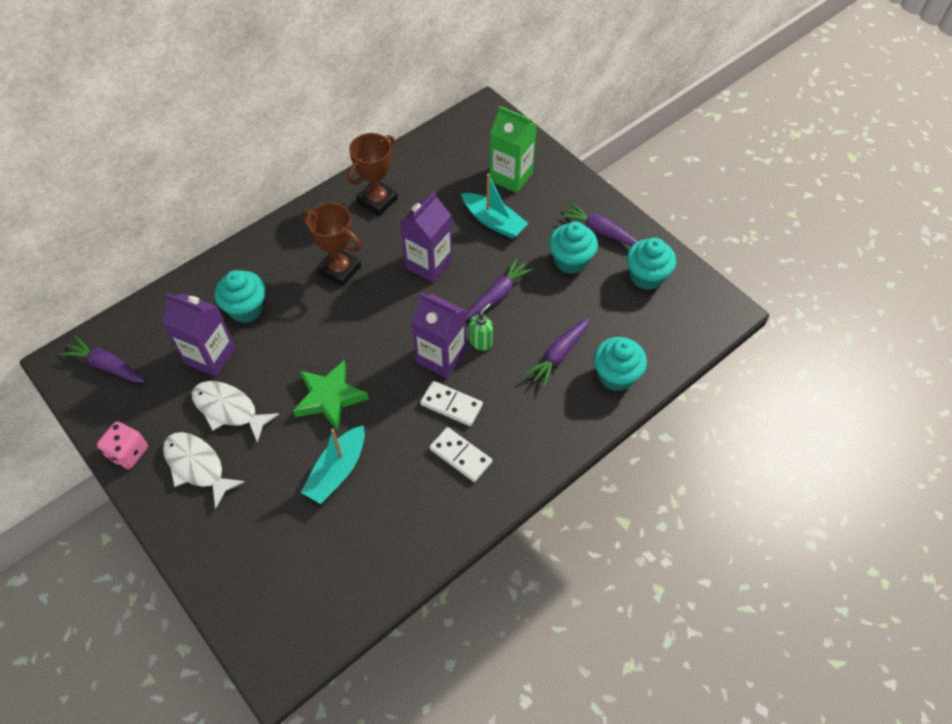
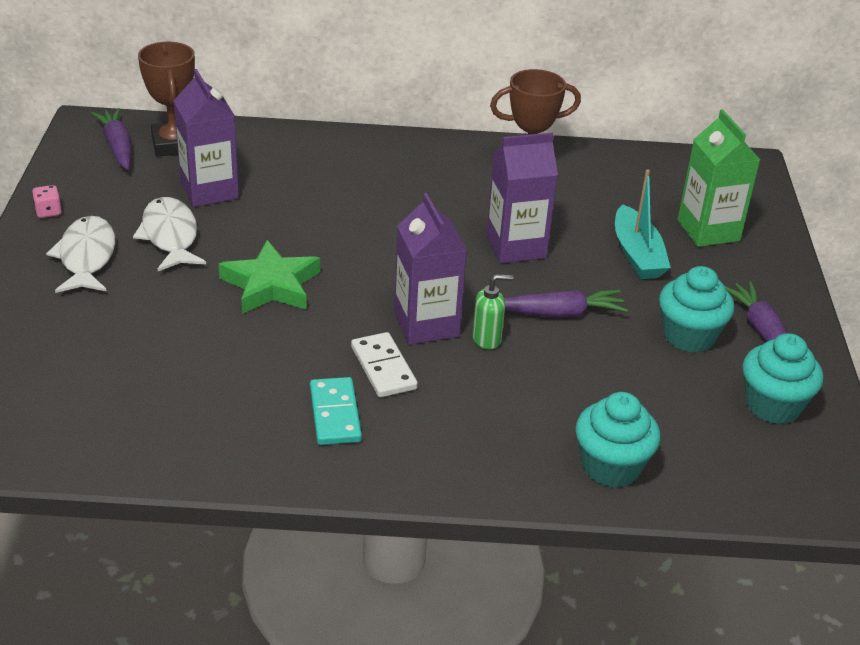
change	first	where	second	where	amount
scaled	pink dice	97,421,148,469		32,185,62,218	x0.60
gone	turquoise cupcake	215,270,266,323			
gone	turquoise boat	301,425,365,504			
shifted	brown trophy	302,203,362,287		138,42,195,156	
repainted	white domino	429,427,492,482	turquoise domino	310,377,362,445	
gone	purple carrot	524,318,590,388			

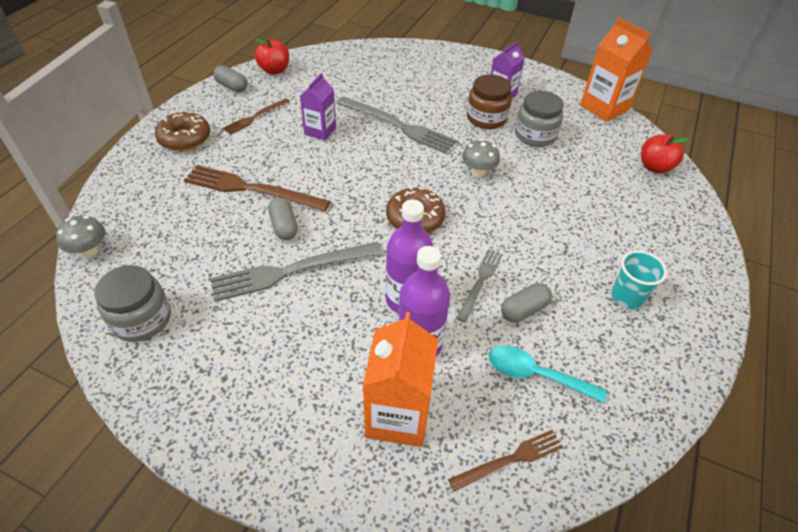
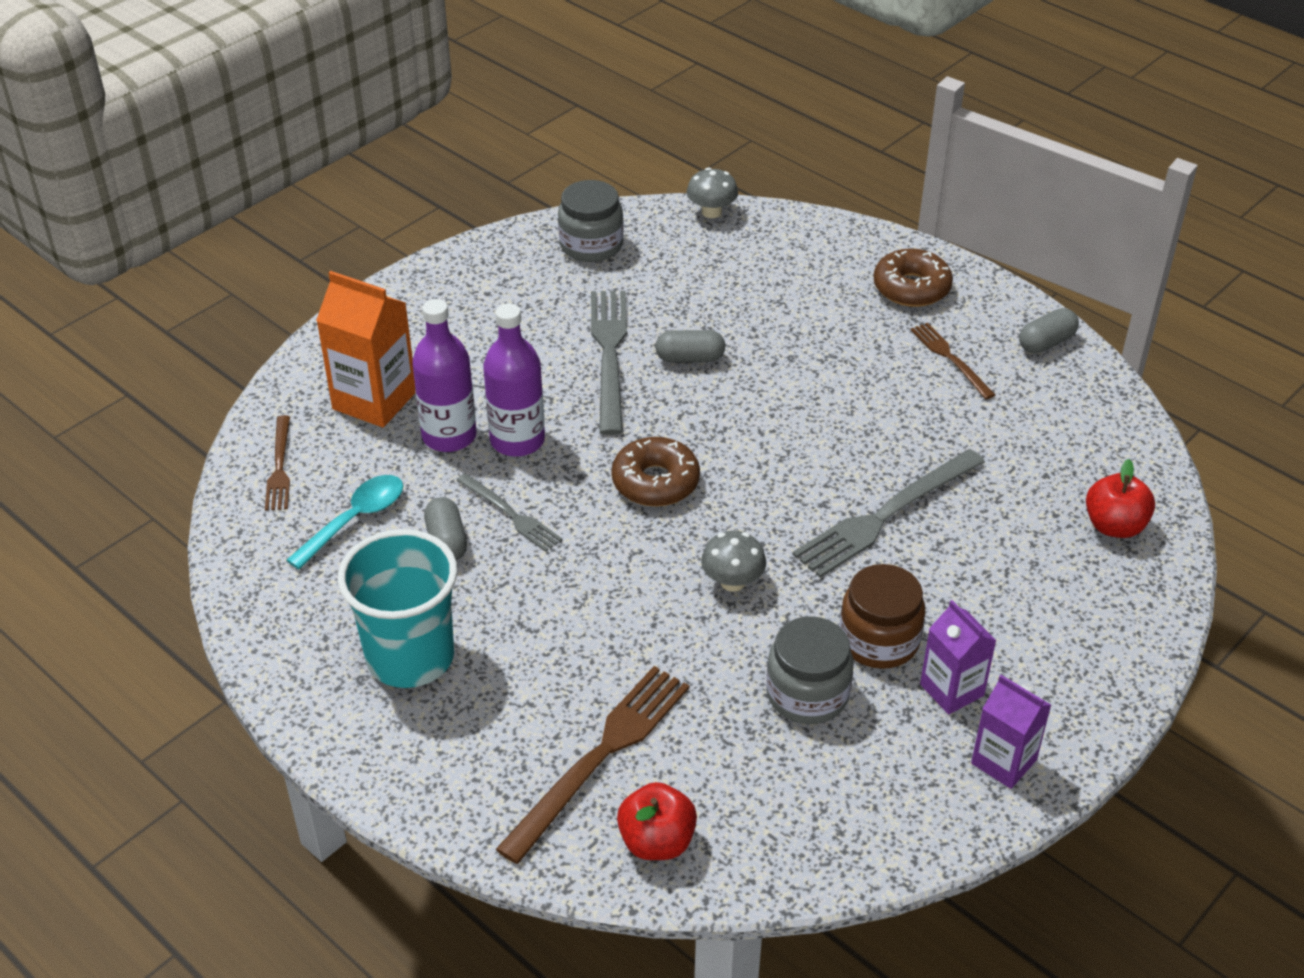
change	first	where	second	where	amount
shifted	brown fork	184,165,331,211		496,666,689,864	
shifted	red apple	255,38,289,75		1086,459,1155,538	
shifted	purple carton	300,73,336,141		971,675,1051,789	
gone	orange carton	580,17,653,122			
scaled	turquoise cup	611,251,667,309		338,529,458,688	x1.82

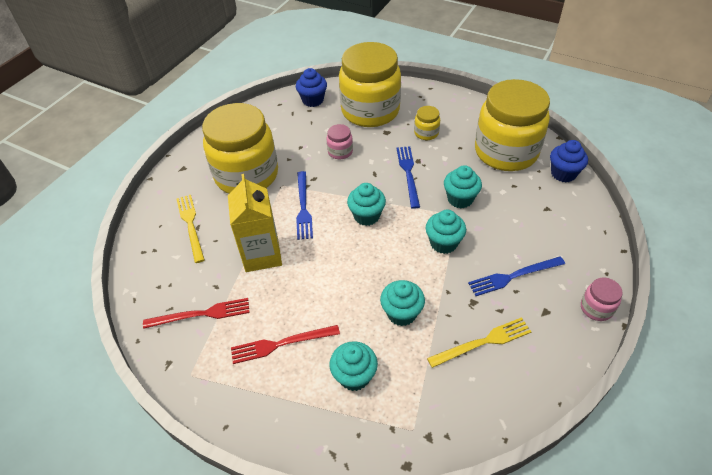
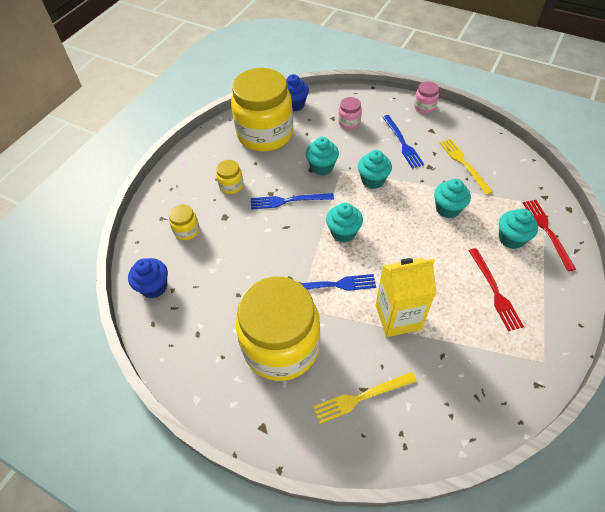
change	first	where	second	where	amount
shifted	red fork	143,298,250,329		523,200,576,271	
shifted	pink jar	327,124,353,159		338,97,362,129	
scaled	yellow jar	339,42,401,127		169,204,200,240	x0.40

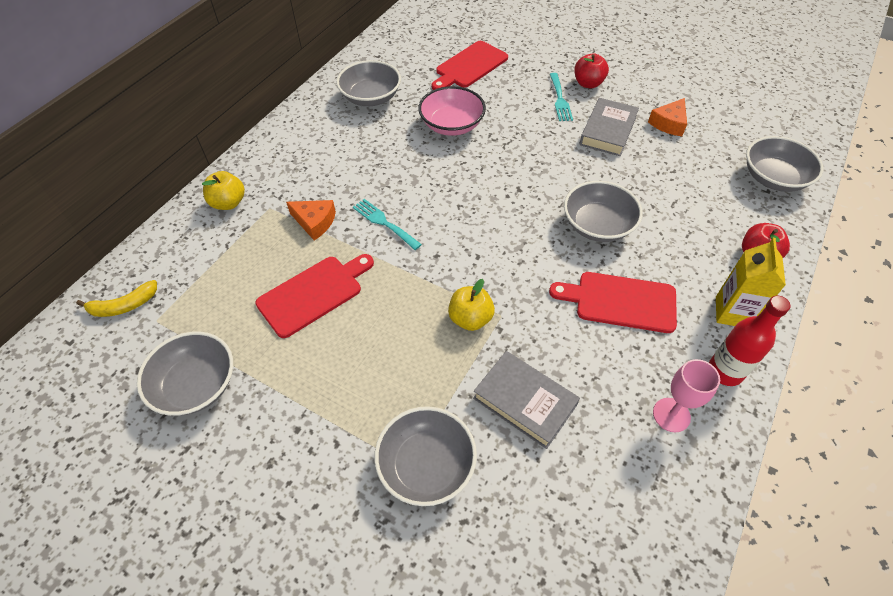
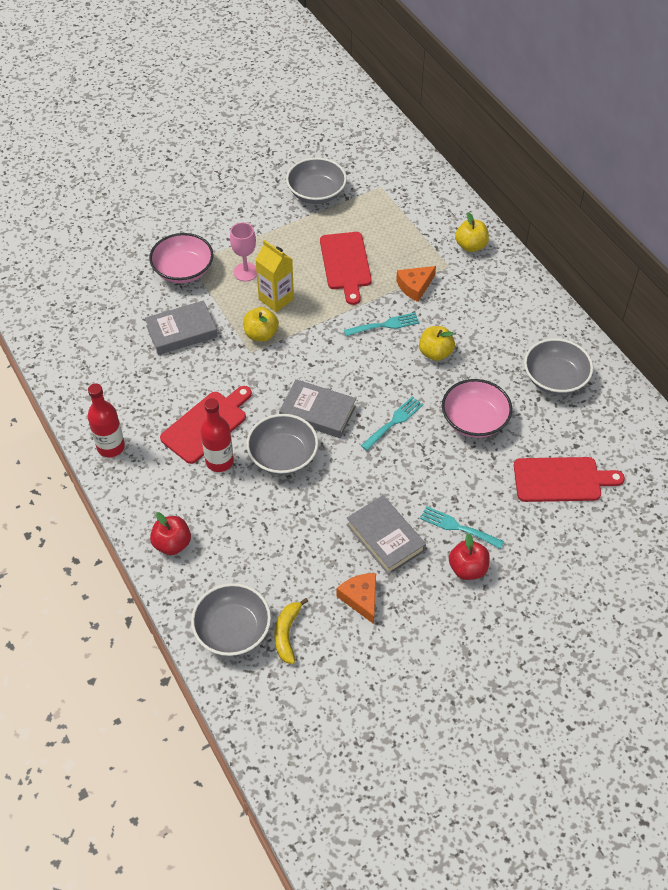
change	first	where	second	where	amount
shifted	yellow banana	76,280,157,317		274,598,308,664	
repainted	grey bowl	374,406,477,506	pink bowl	149,233,214,283	
rotated	red cutting board	432,41,508,90		514,457,625,502	105 degrees clockwise
shifted	pink goblet	653,359,720,432		230,223,257,281	
shifted	yellow carton	716,238,786,326		256,240,294,312	
new			red bottle	201,398,234,472	
new			grey book	279,379,356,438	
new			turquoise fork	361,397,423,451	
new			yellow apple	419,326,455,361	

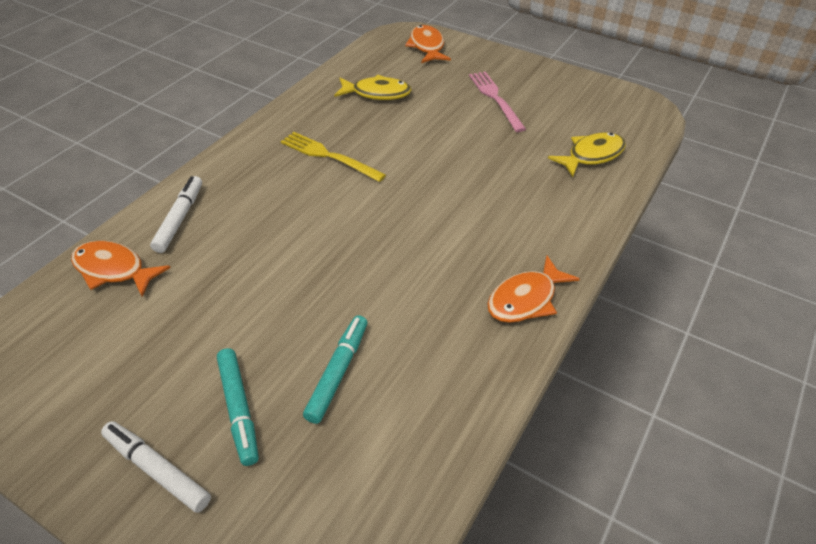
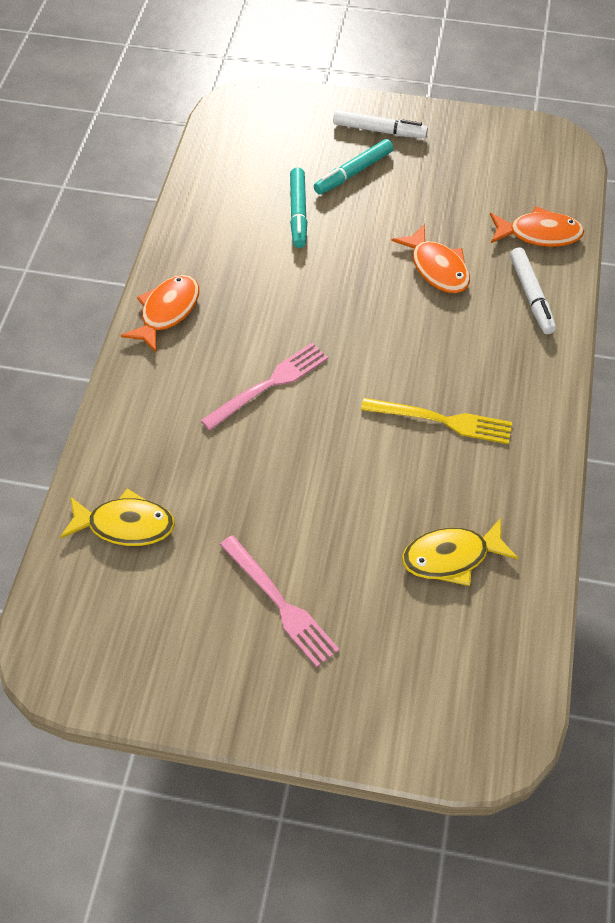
change	first	where	second	where	amount
rotated	turquoise marker	217,348,259,466		314,139,393,194	90 degrees counterclockwise
shifted	orange fish	405,25,451,63		392,224,470,293	
rotated	yellow fish	548,133,626,177		60,488,175,546	120 degrees counterclockwise
new			pink fork	200,343,328,431	

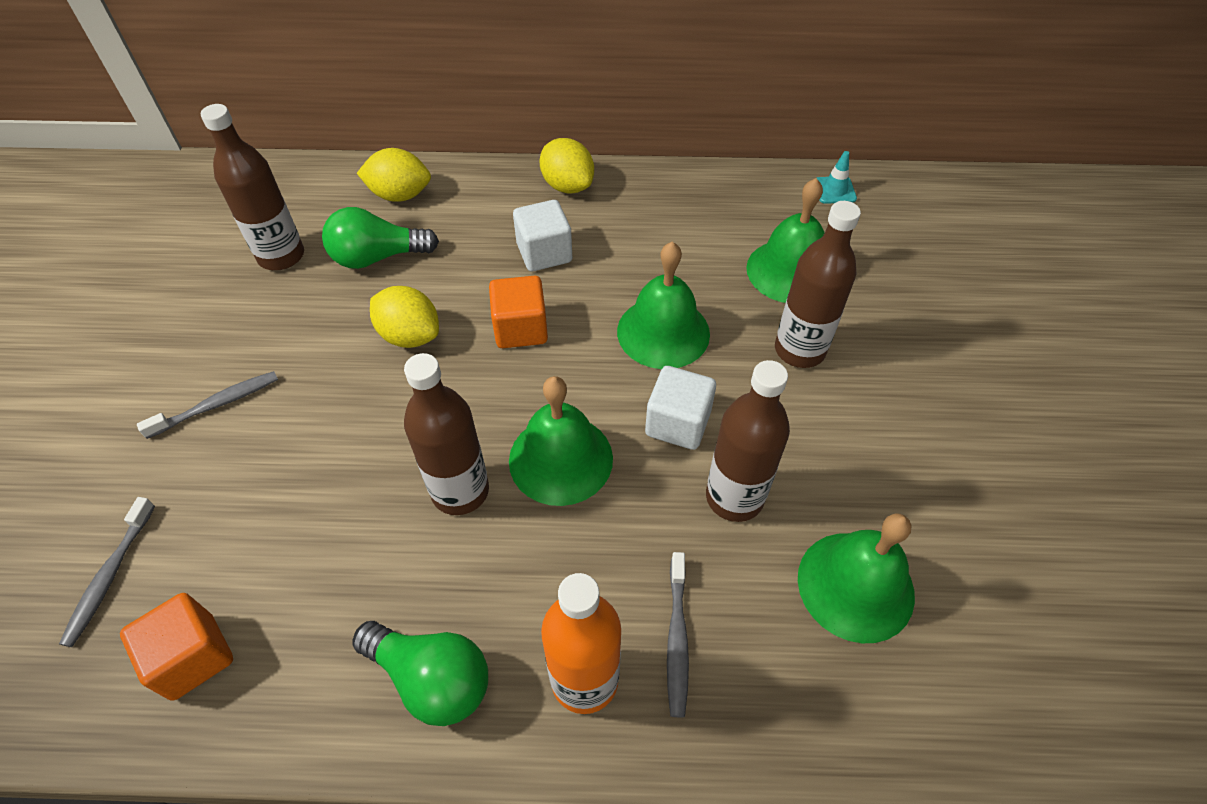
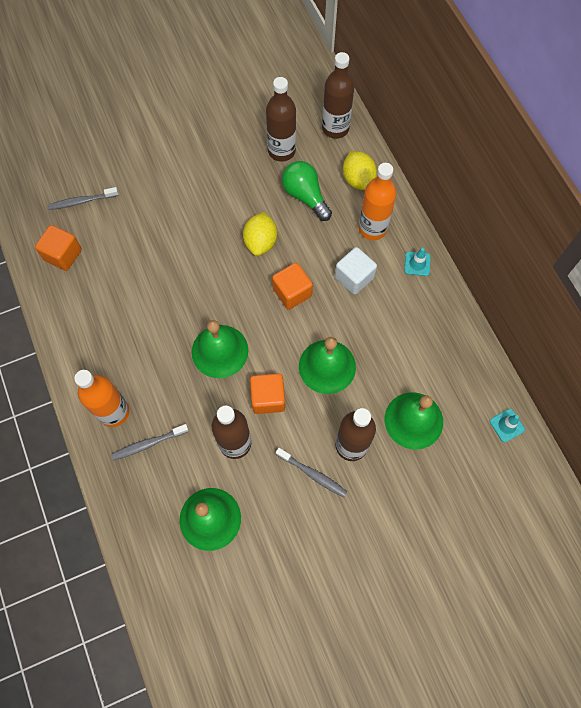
change	first	where	second	where	amount
shifted	grey toothbrush	137,371,278,439		276,448,347,497	
gone	green light bulb	352,621,488,726			
shifted	brown bottle	404,353,489,515		322,52,354,139	
swapped	yellow lemon	540,138,594,194	turquoise traffic cone	405,248,431,276	
repainted	white cube	645,366,716,450	orange cube	250,374,285,414	
new			orange bottle	359,163,396,240	

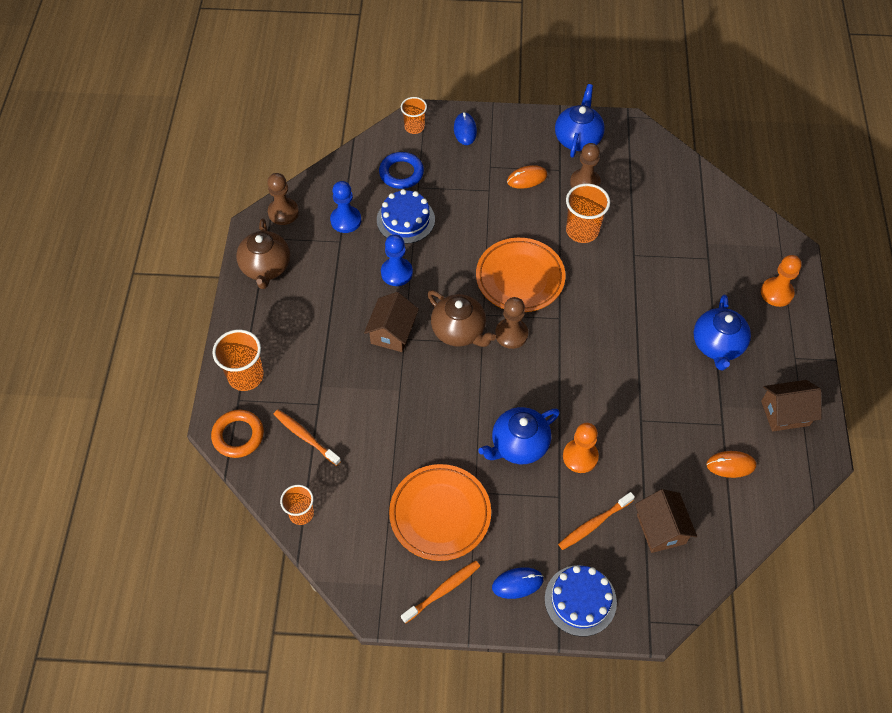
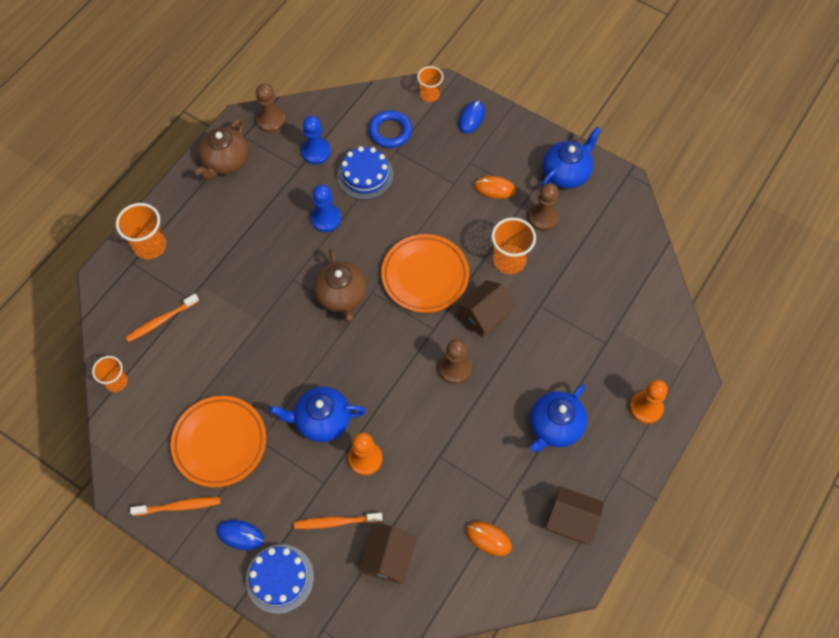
change	first	where	second	where	amount
gone	orange ring	211,410,264,458			
rotated	orange toothbrush	273,410,341,466		125,294,199,342	105 degrees counterclockwise
shifted	brown house	364,292,419,352		456,280,515,338	
shifted	brown pawn	495,297,528,349		439,339,471,384	

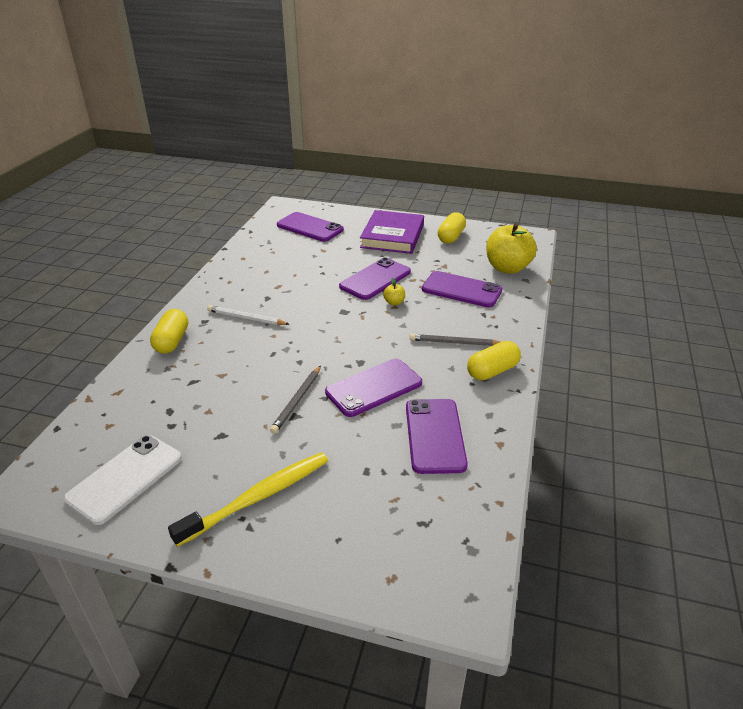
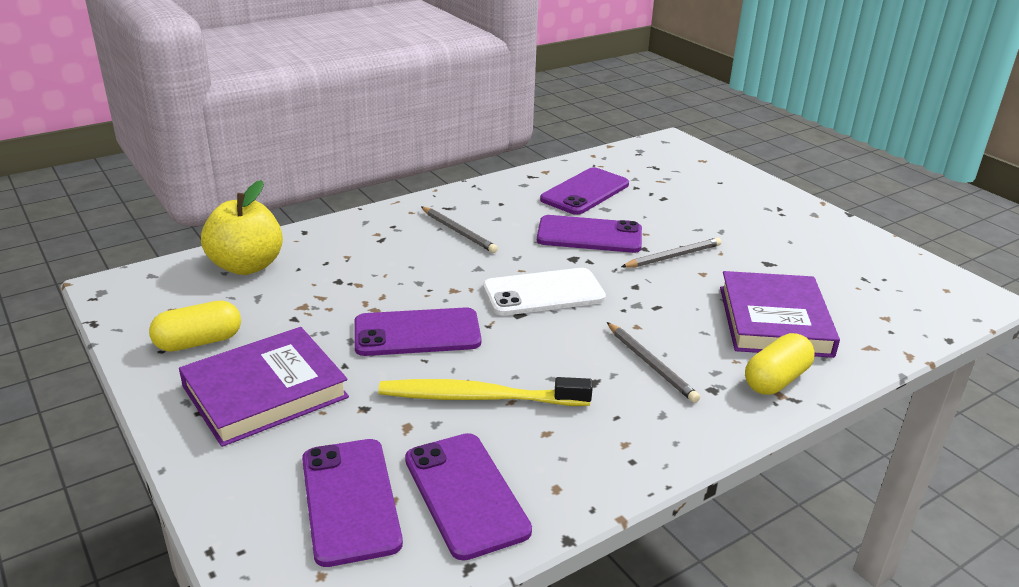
change	first	where	second	where	amount
shifted	white phone	63,435,182,525		483,268,606,316	
shifted	yellow toothbrush	168,452,328,547		379,377,593,406	
repainted	white pencil	207,305,289,325	grey pencil	607,322,700,403	
gone	yellow apple	383,278,405,305			
shifted	purple phone	422,271,502,308		405,433,532,561	
gone	yellow capsule	467,341,521,381			
new			purple book	720,271,840,358	

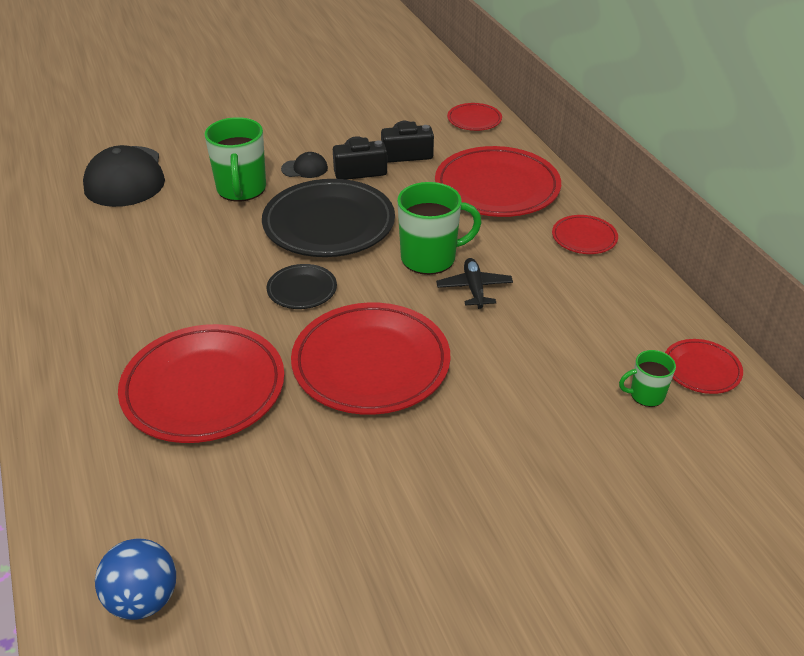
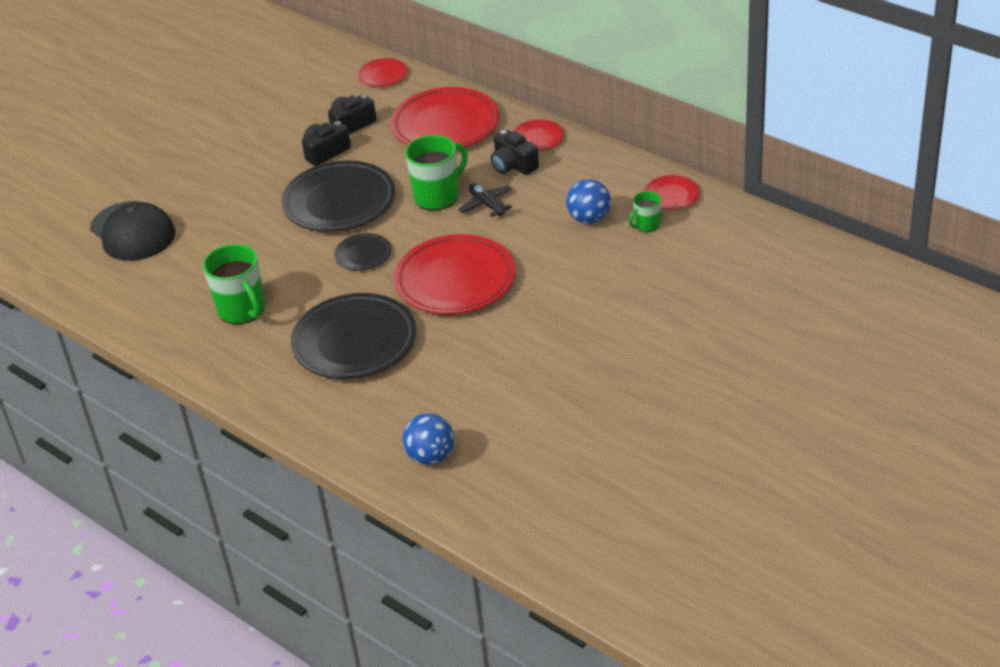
change	first	where	second	where	amount
repainted	red plate	118,324,285,443	black plate	291,293,416,379	
shifted	green mug	205,117,266,202		203,244,265,324	
gone	black cap	281,152,328,178			
new			black camera	491,129,539,175	
new			blue ball	566,179,611,224	

